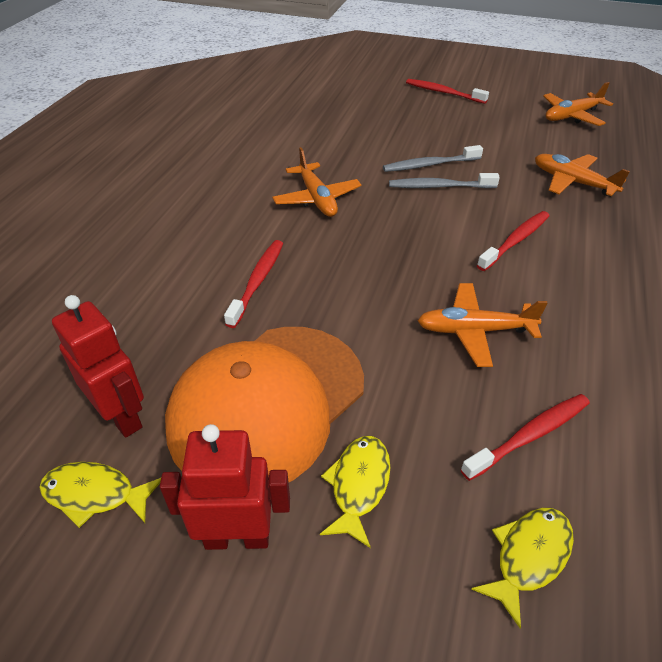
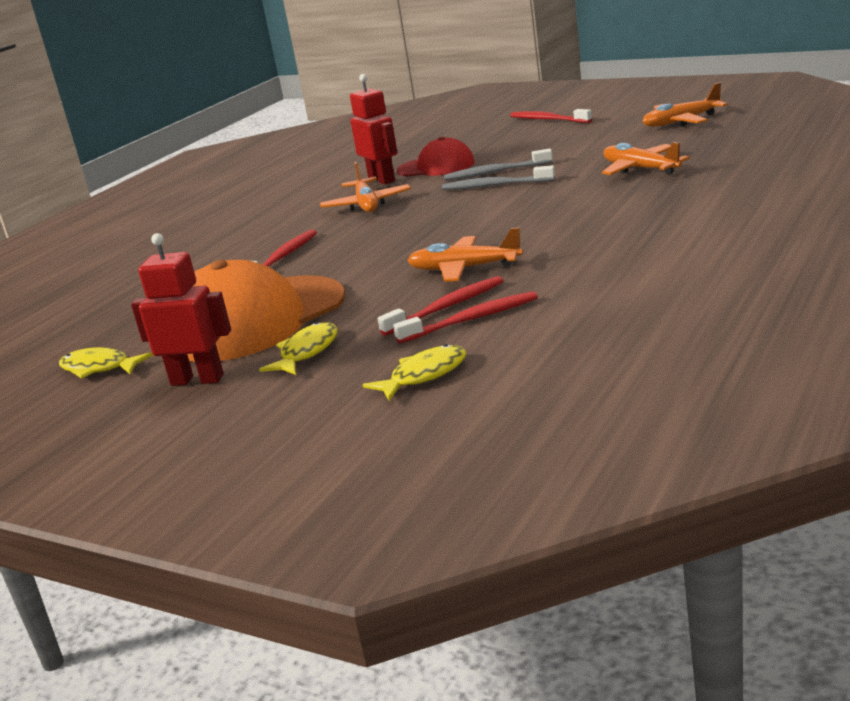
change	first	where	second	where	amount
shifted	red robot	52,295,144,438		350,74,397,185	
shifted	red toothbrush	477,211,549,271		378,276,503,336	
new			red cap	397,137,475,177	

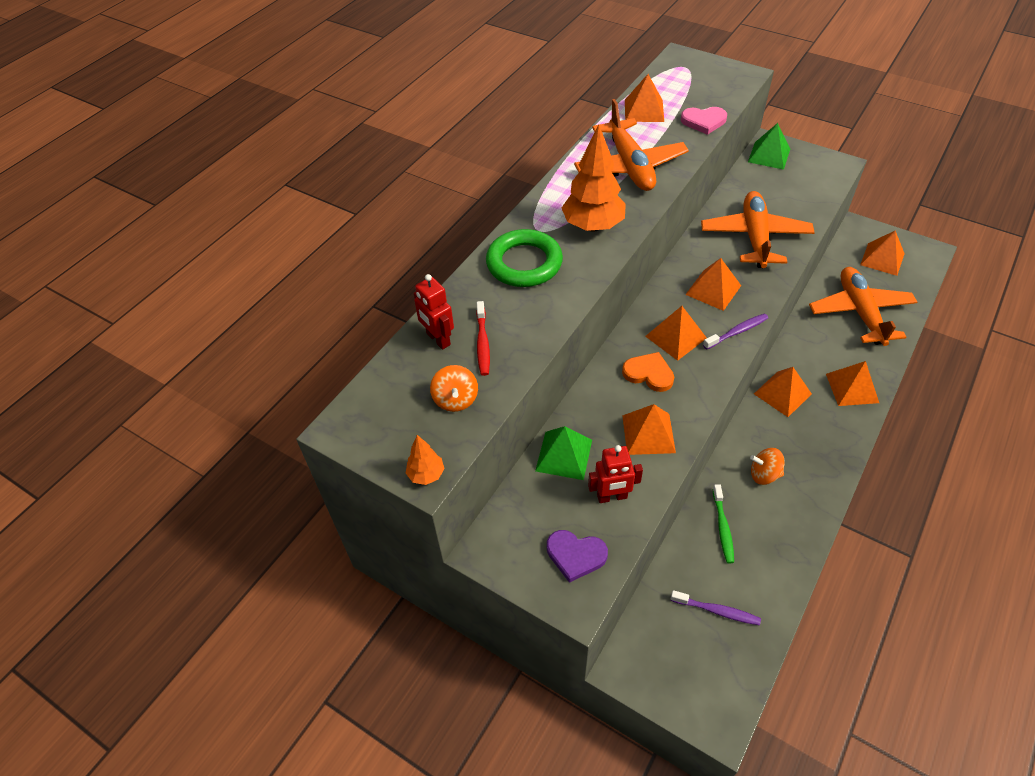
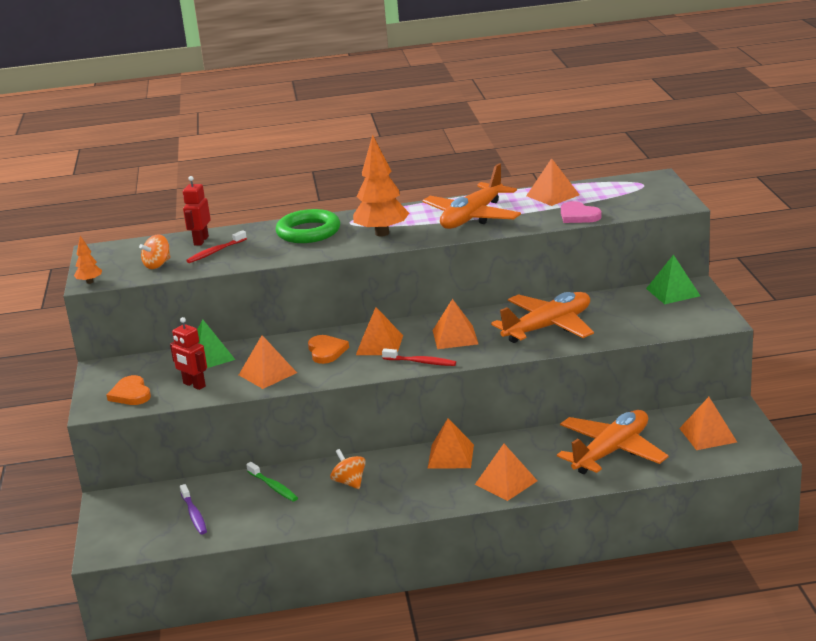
change	first	where	second	where	amount
repainted	purple heart	547,530,608,583	orange heart	107,375,151,405	
repainted	purple toothbrush	703,314,768,350	red toothbrush	382,348,456,366	
rotated	green toothbrush	713,484,734,563		246,462,298,502	90 degrees counterclockwise

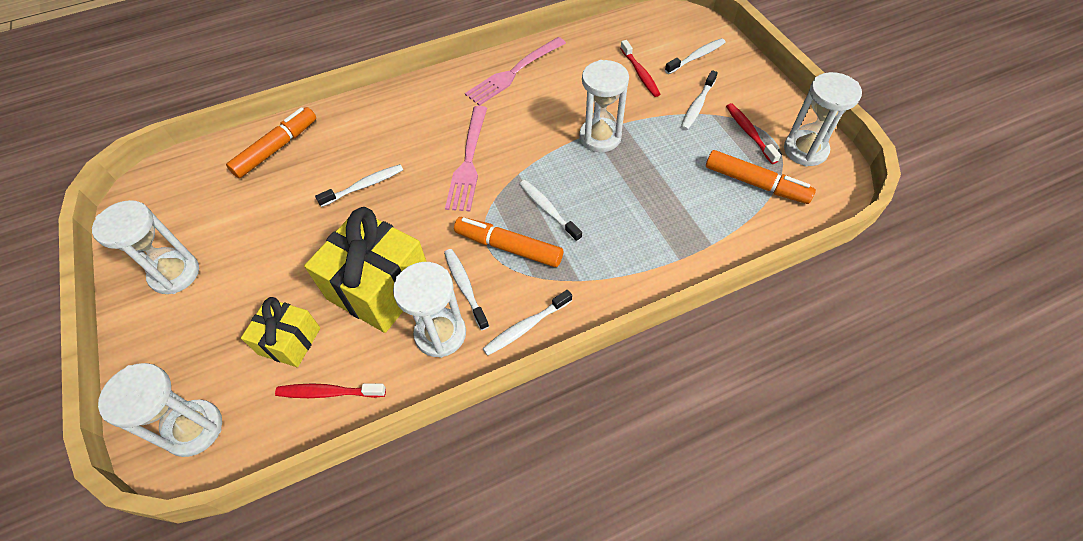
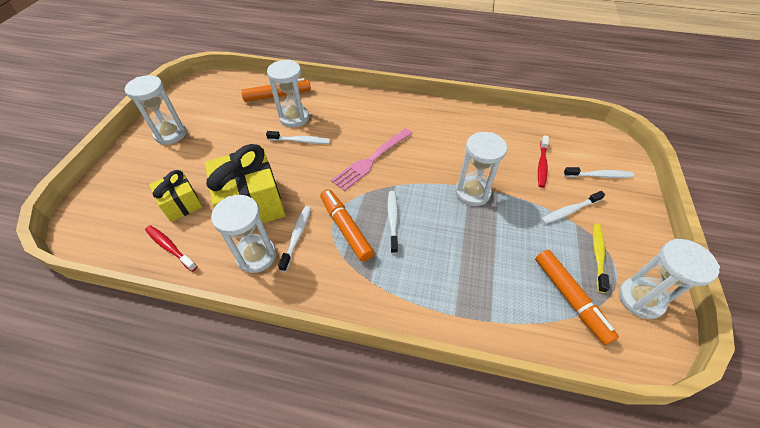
change	first	where	second	where	amount
shifted	white hourglass	98,363,222,457		267,60,309,127	
gone	pink fork	465,37,566,106			
gone	white toothbrush	482,290,572,356			
repainted	red toothbrush	726,103,781,164	yellow toothbrush	593,223,610,293	

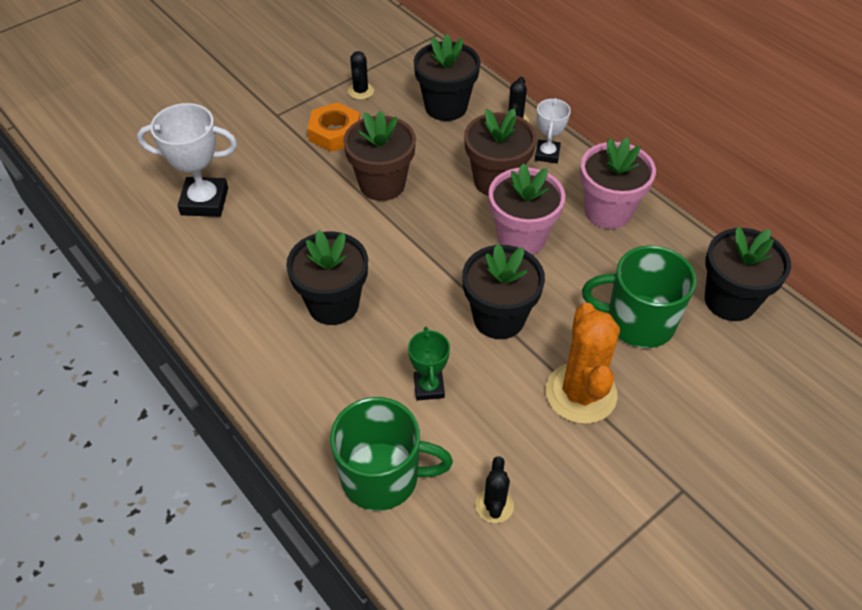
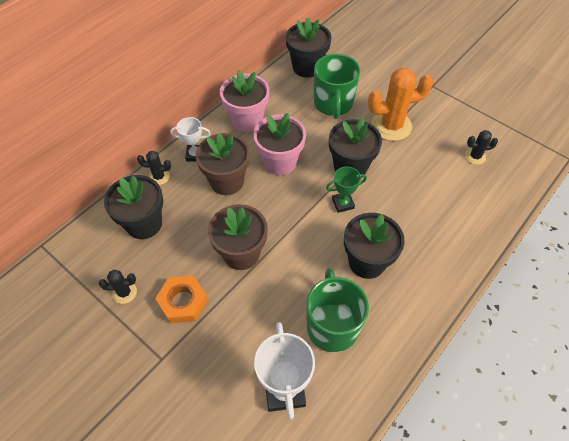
change	first	where	second	where	amount
shifted	green mug	330,397,453,511		307,268,369,352	
shifted	green trophy	408,327,450,401		326,166,367,213	

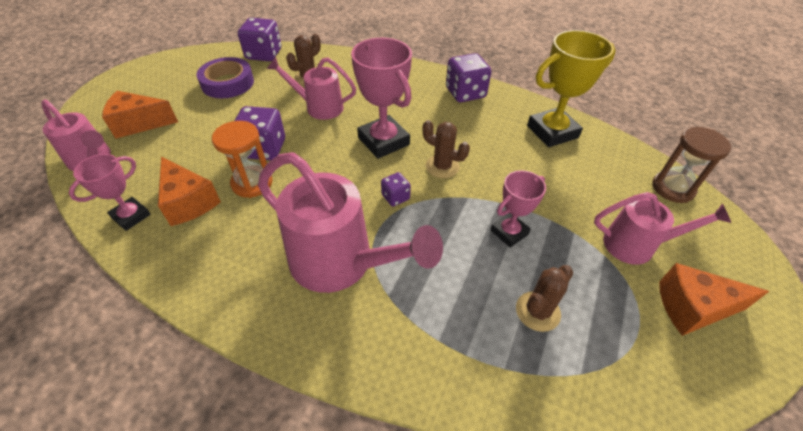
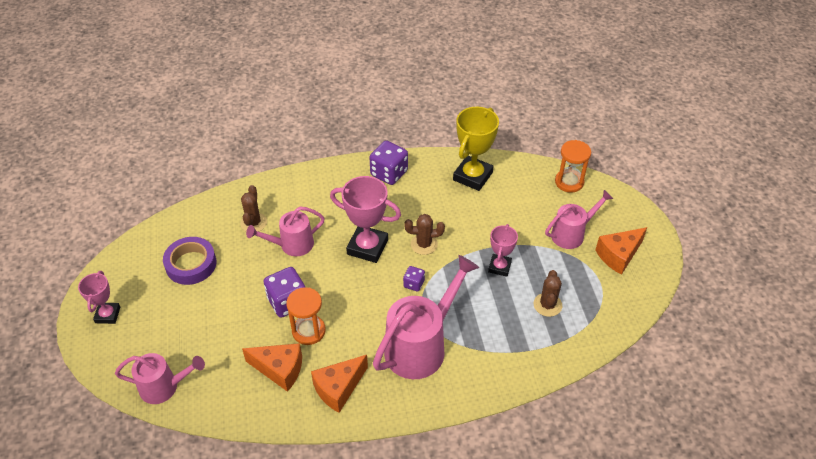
change	first	where	second	where	amount
shifted	pink trophy	69,154,151,231		78,271,120,324	
shifted	orange cheese	102,91,178,139		311,355,368,413	
gone	purple dice	238,18,281,61			
rotated	pink watering can	258,152,443,293		373,255,479,379	45 degrees counterclockwise
repainted	brown hourglass	652,127,731,203	orange hourglass	555,140,591,193	

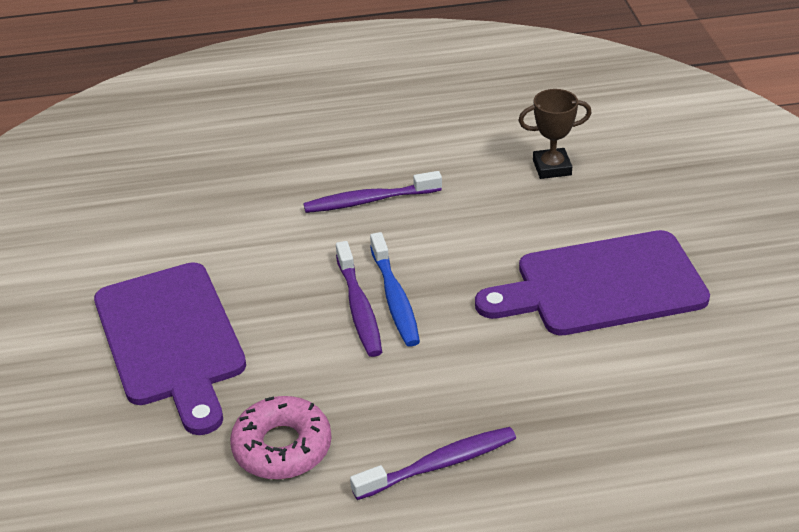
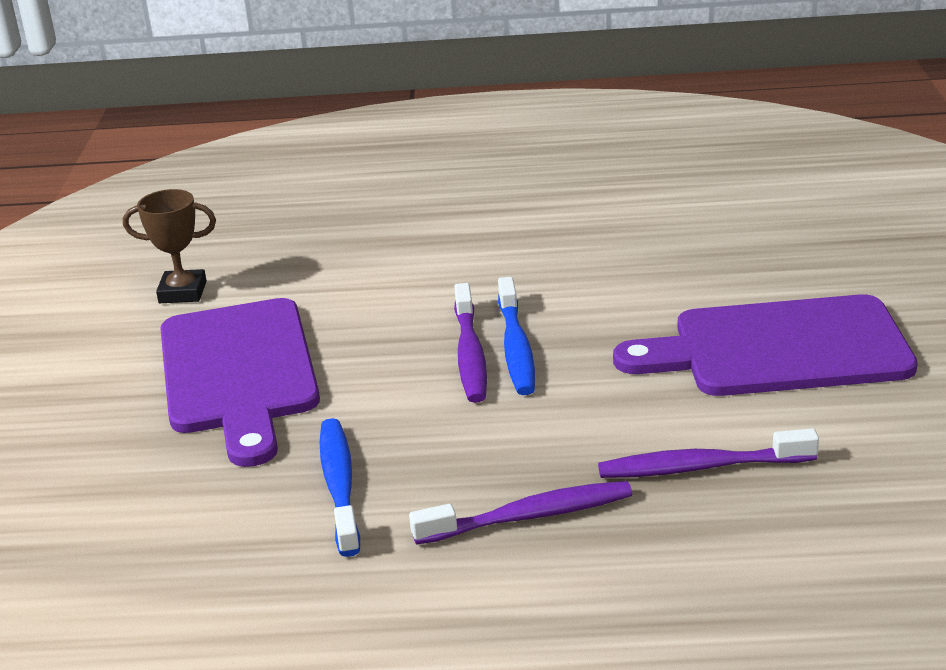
change	first	where	second	where	amount
swapped	pink donut	230,396,332,479	blue toothbrush	320,418,360,557	
shifted	purple toothbrush	303,171,442,213		598,428,819,478	
shifted	brown trophy	518,89,591,179		123,189,216,303	

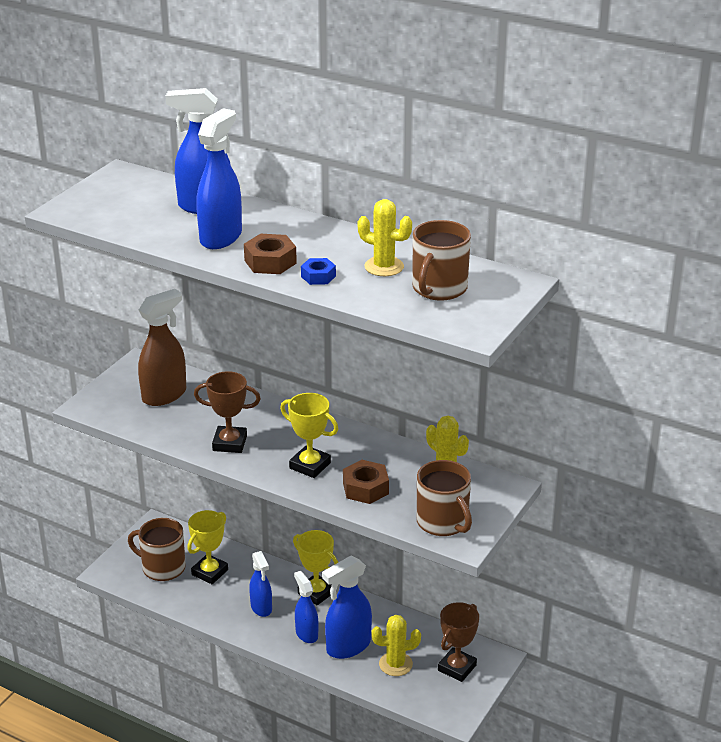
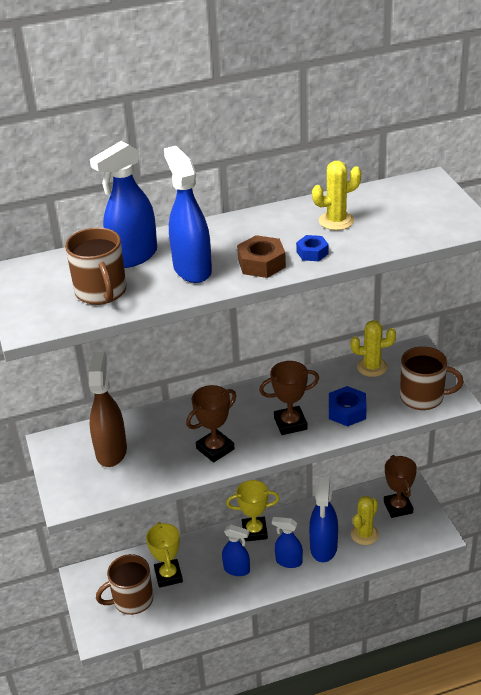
change	first	where	second	where	amount
repainted	yellow trophy	280,393,338,478	brown trophy	259,361,319,435	
repainted	brown nut	343,460,389,504	blue nut	329,386,367,427	
shifted	brown mug	412,220,471,301		65,227,126,305	

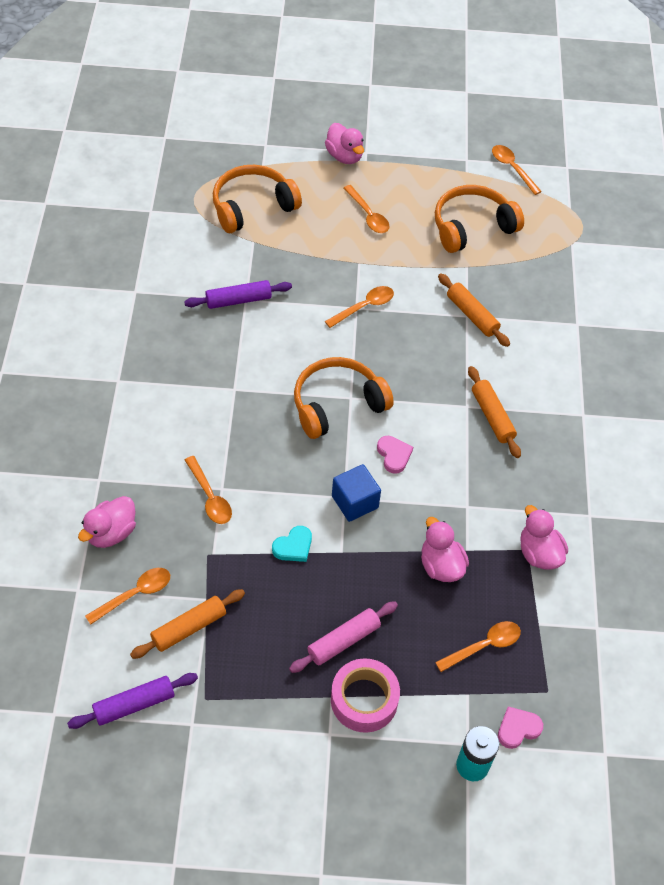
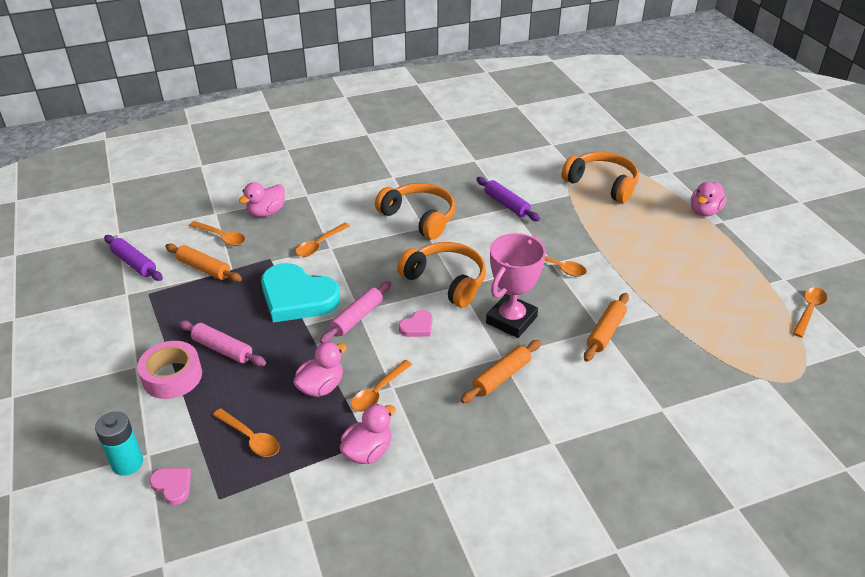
change	first	where	second	where	amount
rotated	pink duck	78,496,136,548		238,182,285,217	60 degrees counterclockwise
scaled	turquoise heart	272,526,312,562		261,263,340,322	x2.31
swapped	blue cube	332,464,381,522	pink rolling pin	320,281,391,344	
shifted	orange spoon	344,185,389,233		351,360,412,412	
shifted	orange headphones	435,185,524,253		375,183,455,240	
new			pink trophy	486,233,546,338	

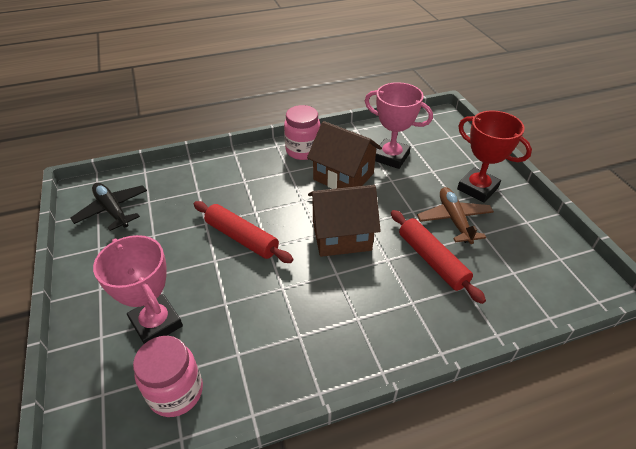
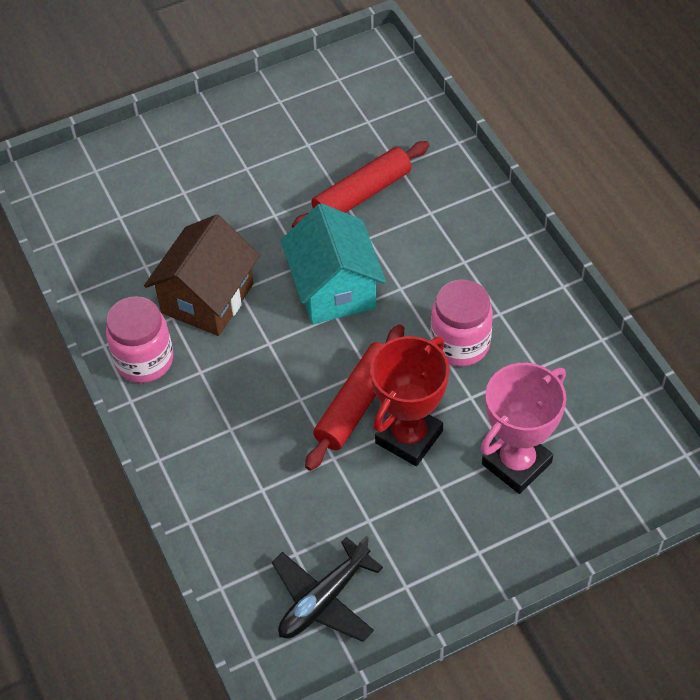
change	first	where	second	where	amount
shifted	pink jar	133,336,203,417		430,279,493,366	
repainted	brown house	308,185,381,257	turquoise house	281,203,386,324	
gone	pink trophy	365,82,433,169			
gone	brown plane	417,187,494,244			
shifted	red trophy	457,111,532,203		370,336,449,466	

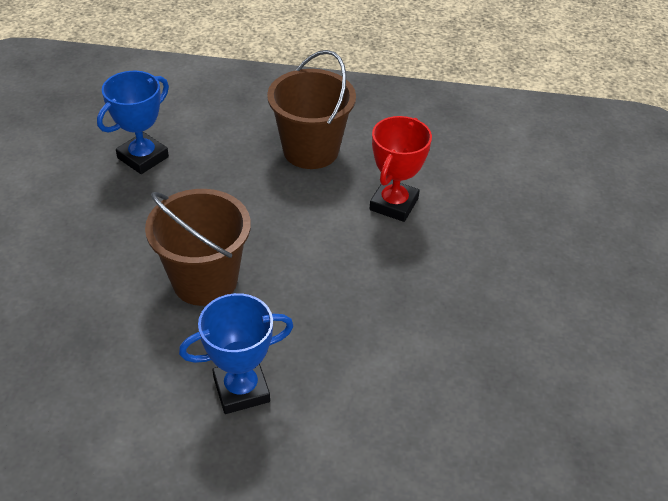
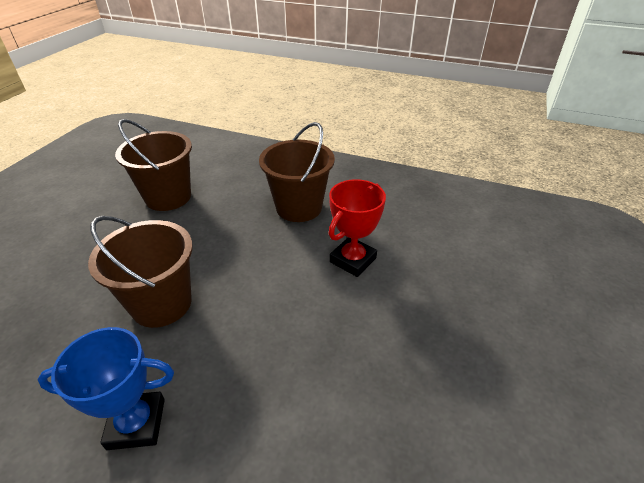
change	first	where	second	where	amount
swapped	blue trophy	97,71,169,174	brown bucket	115,119,192,211	

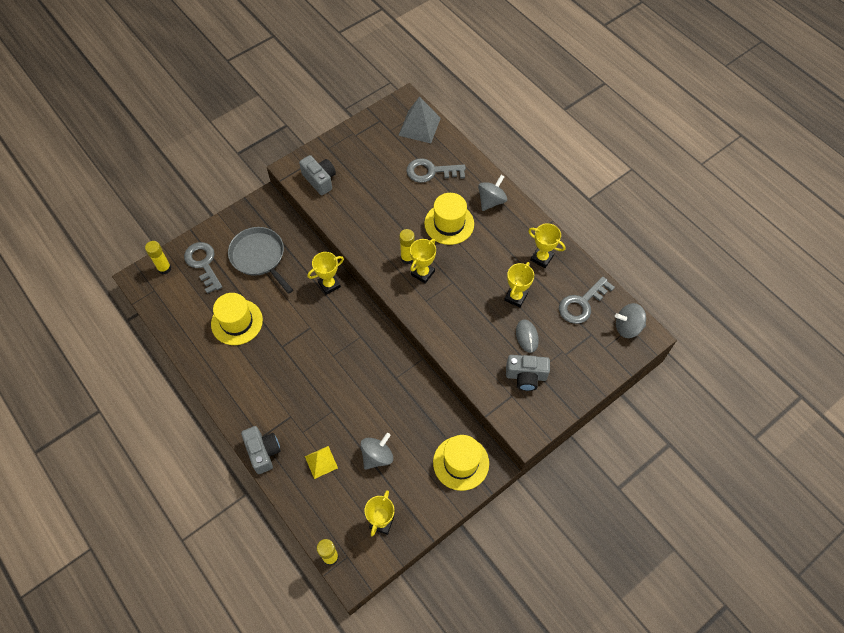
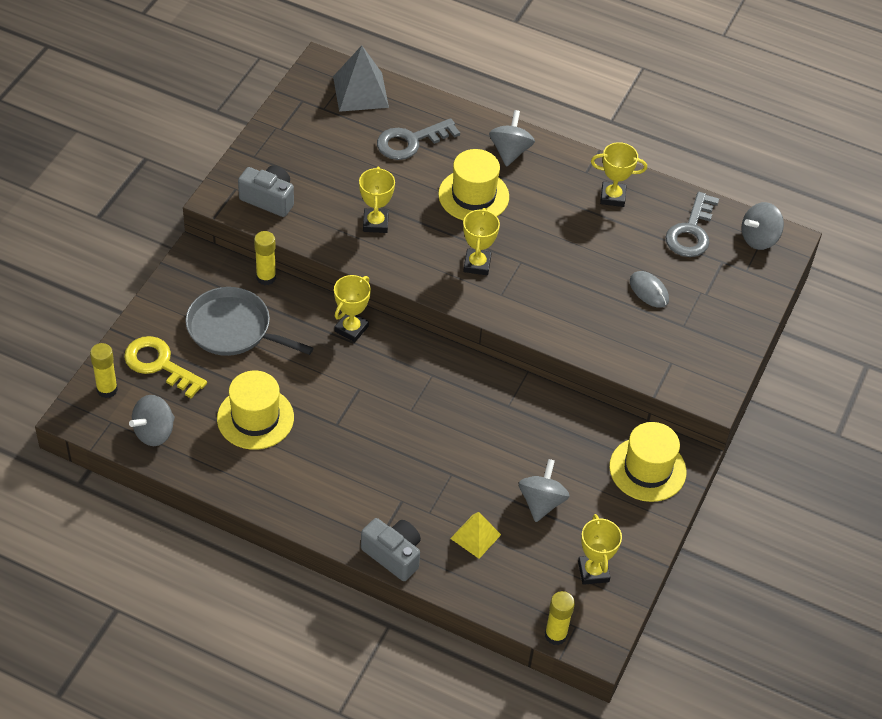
change	first	where	second	where	amount
repainted	grey key	184,242,222,294	yellow key	124,336,207,398	
shifted	yellow glue stick	399,229,415,264		254,231,276,285	
shifted	yellow trophy	504,262,534,307		359,167,395,233	
gone	grey camera	506,355,550,391			
new			grey spinning top	129,395,175,446	

